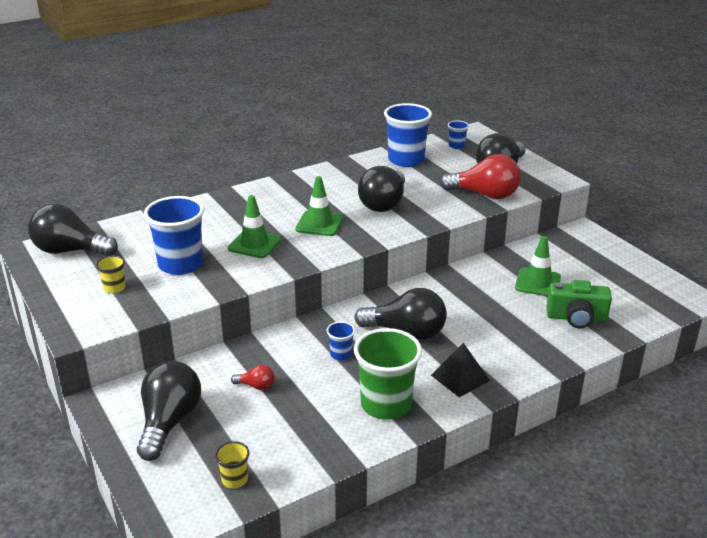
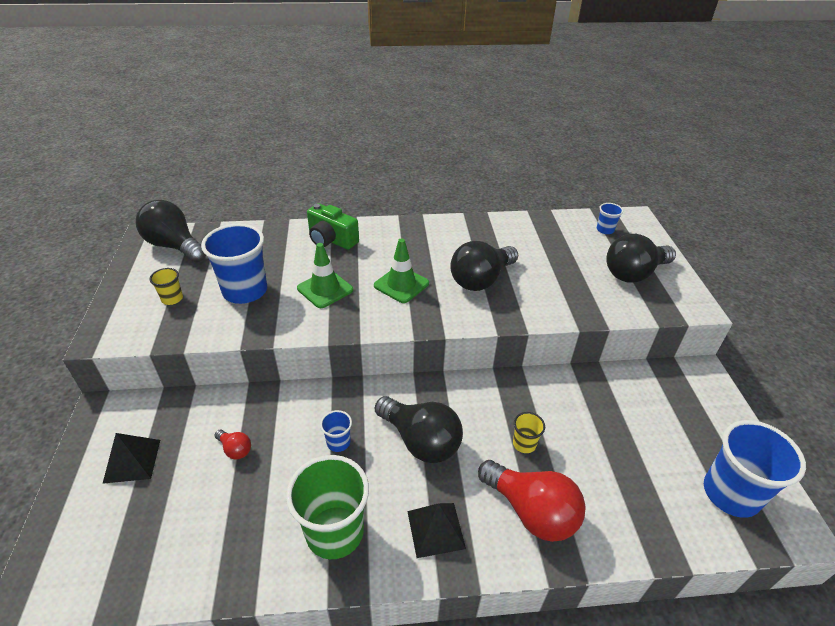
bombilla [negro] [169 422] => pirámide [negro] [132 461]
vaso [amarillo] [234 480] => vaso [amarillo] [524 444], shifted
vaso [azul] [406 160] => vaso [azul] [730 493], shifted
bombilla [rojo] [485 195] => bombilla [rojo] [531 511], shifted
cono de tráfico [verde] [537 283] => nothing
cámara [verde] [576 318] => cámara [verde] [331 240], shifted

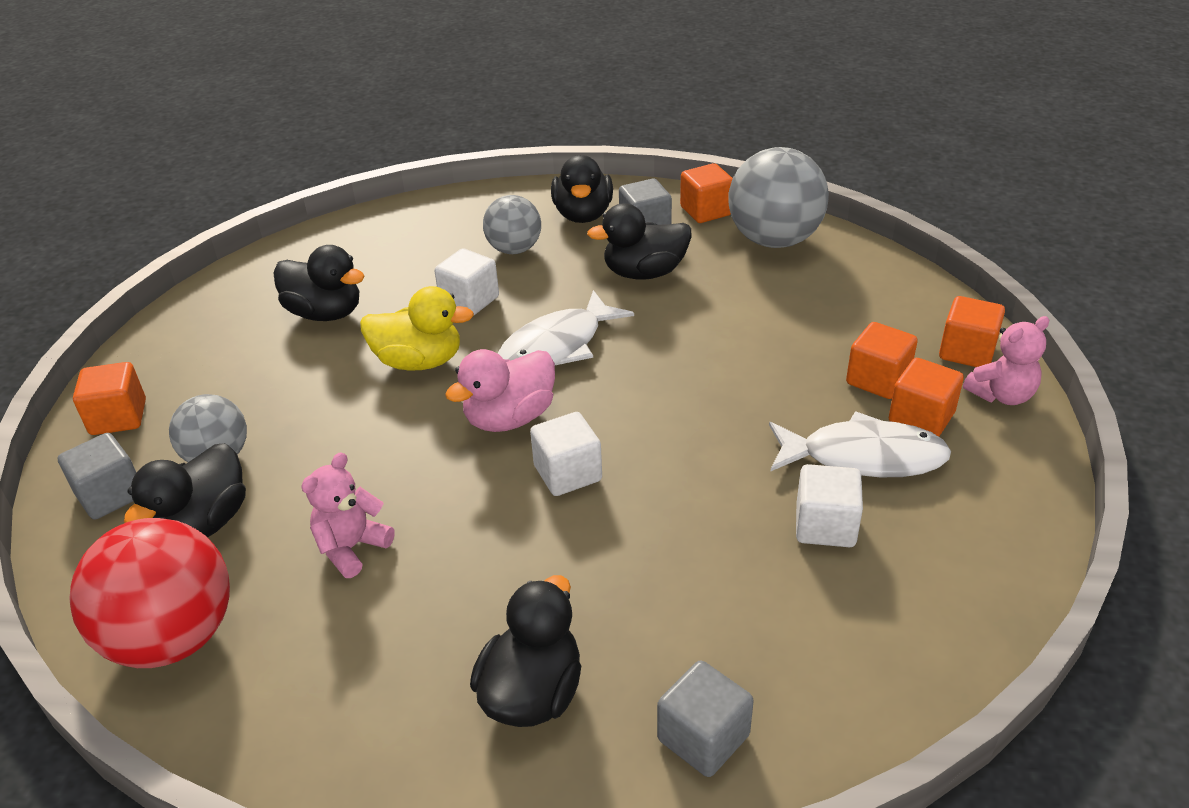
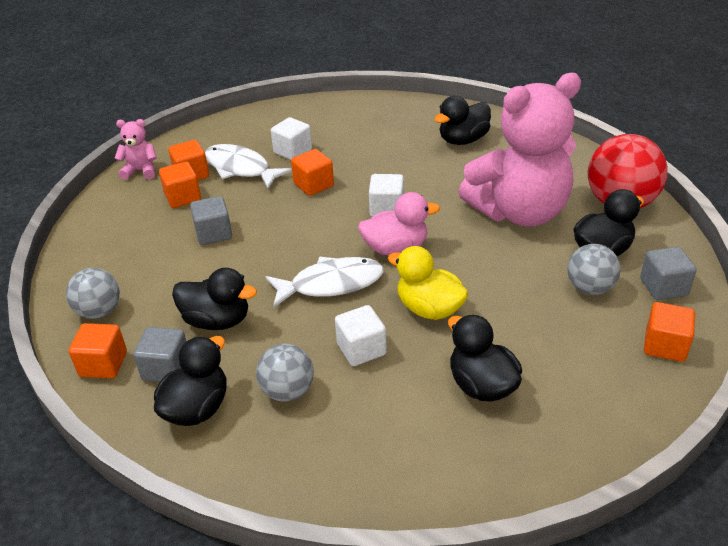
osito [rosa] [351 548] => osito [rosa] [519 212], x2.48
cubo [gris] [703 737] => cubo [gris] [213 233], shifted
pelota [gris] [774 240] => pelota [gris] [99 311], x0.60
cubo [naranja] [967 352] => cubo [naranja] [313 185], shifted

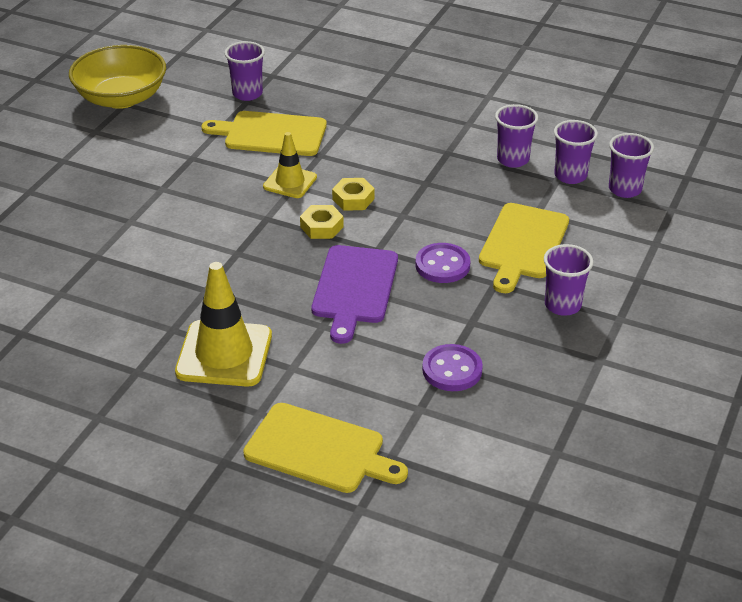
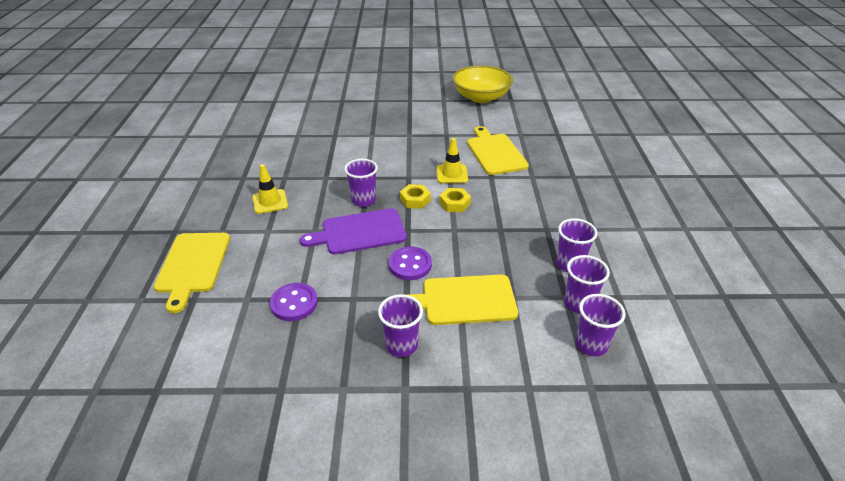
cono de tráfico [amarillo] [224 354] => cono de tráfico [amarillo] [270 202], x0.59
vaso [morado] [247 94] => vaso [morado] [363 200], shifted

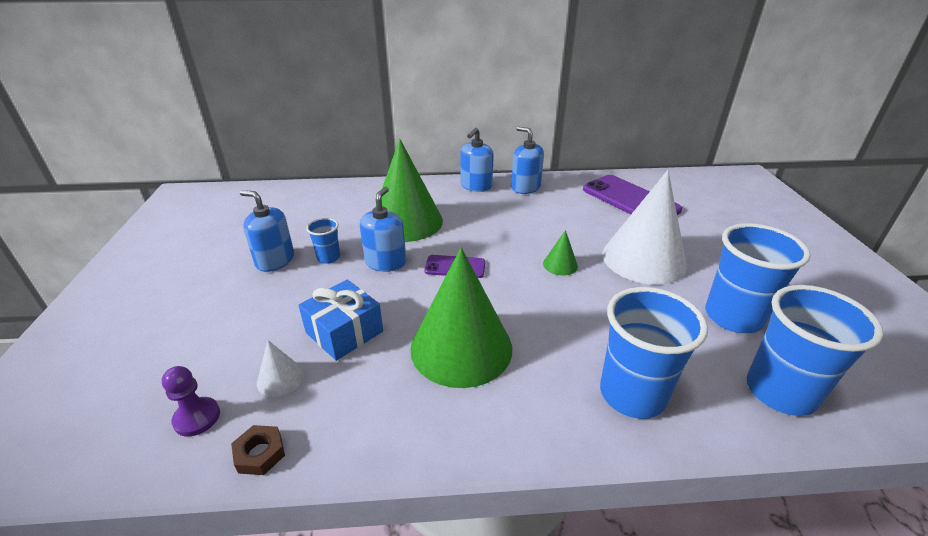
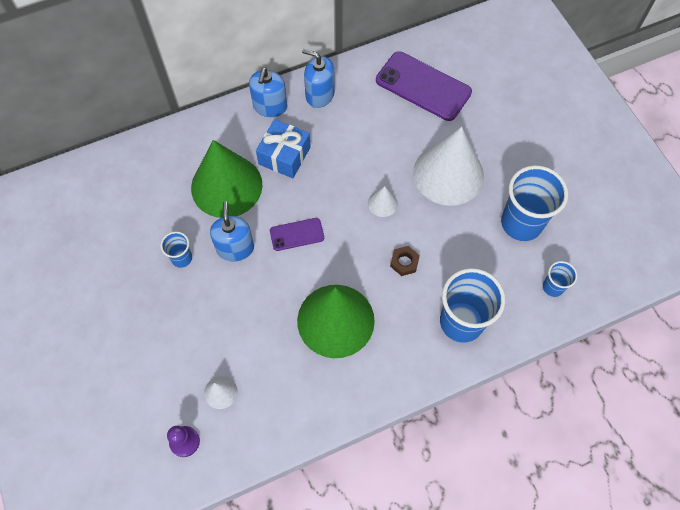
tuerca [marrón] [260 453] => tuerca [marrón] [404 262], shifted
dispensador de jabón [azul] [275 261] => nothing
regalo [azul] [344 332] => regalo [azul] [284 156], shifted
cono [verde] [560 265] => cono [blanco] [382 203]
vaso [azul] [780 392] => vaso [azul] [553 287], x0.49

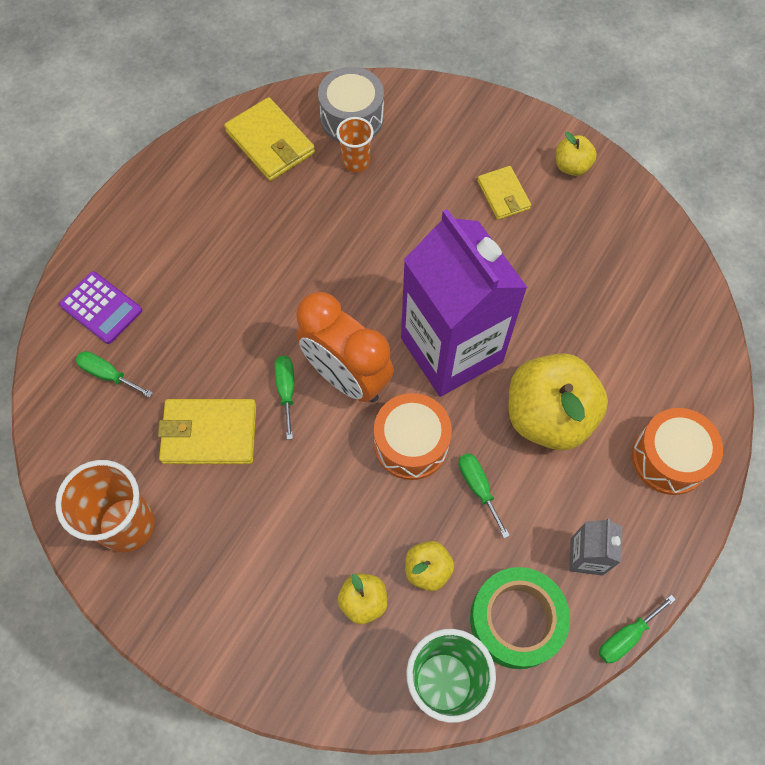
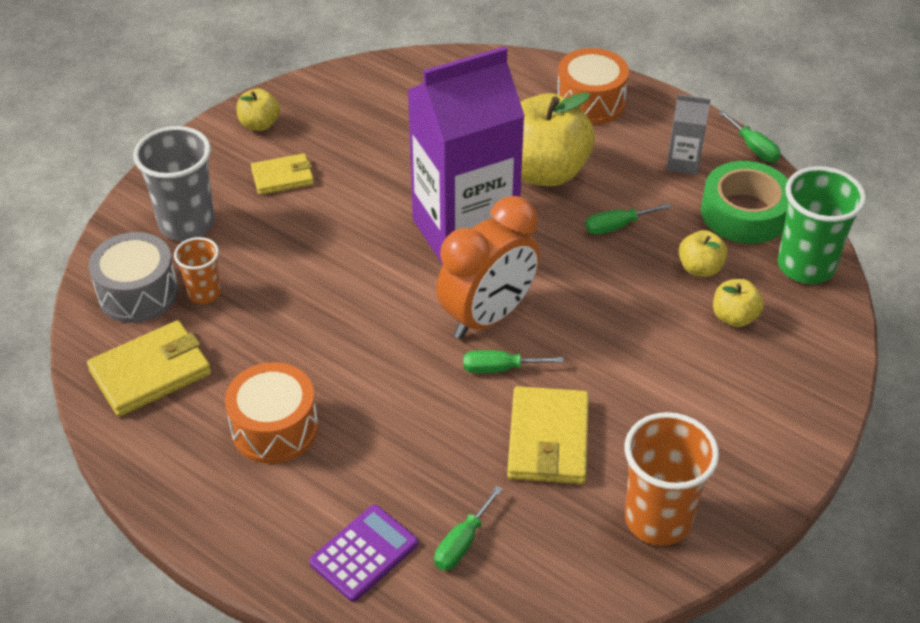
tambor [naranja] [411 444] => tambor [naranja] [274 428], shifted
nothing => vaso [gris] [187 224]

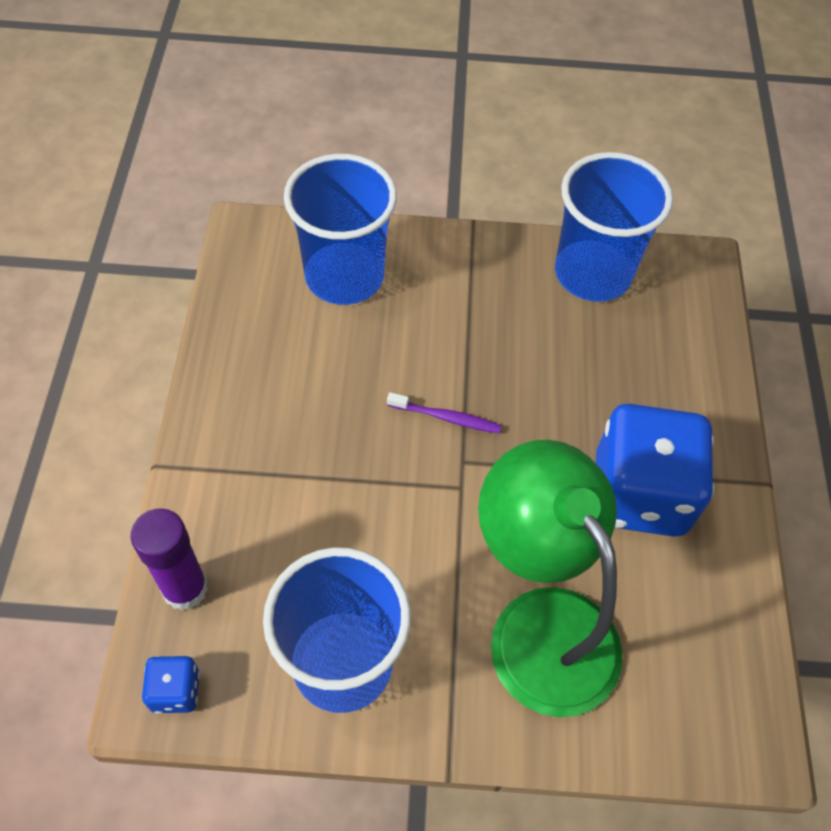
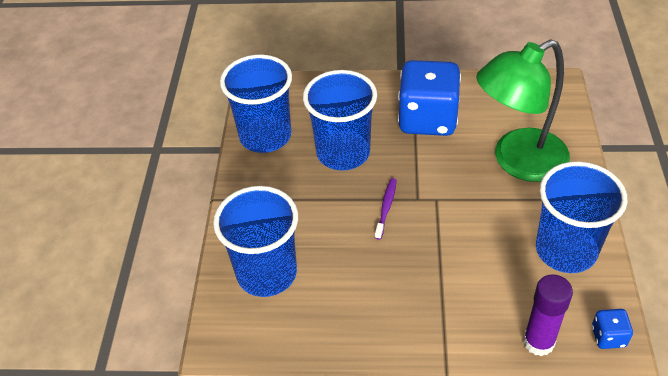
nothing => vaso [azul] [343 153]

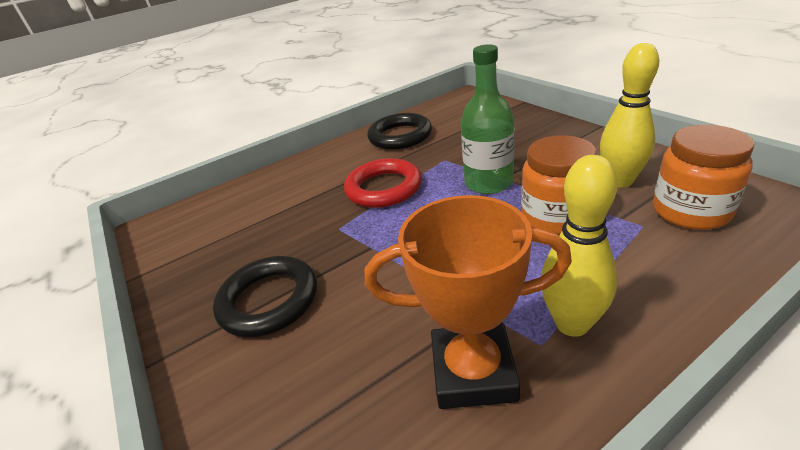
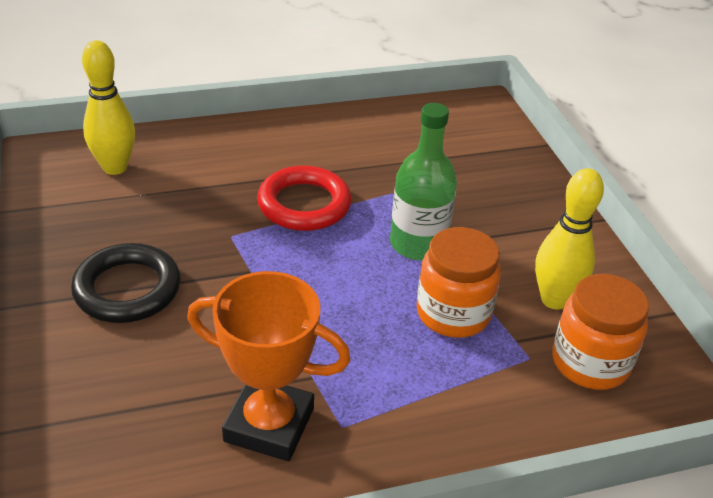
anillo [negro] [400 136] => nothing
bolo [amarillo] [572 323] => bolo [amarillo] [115 167], shifted

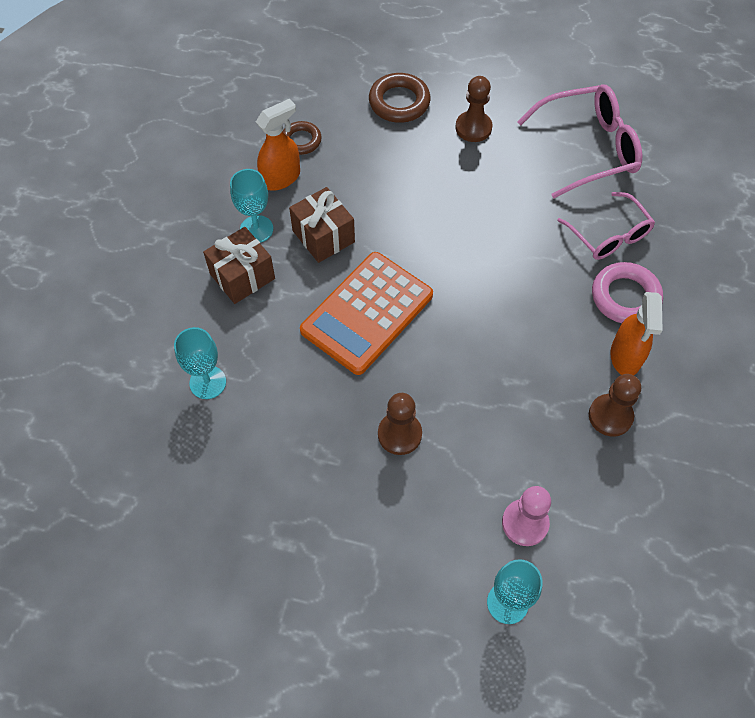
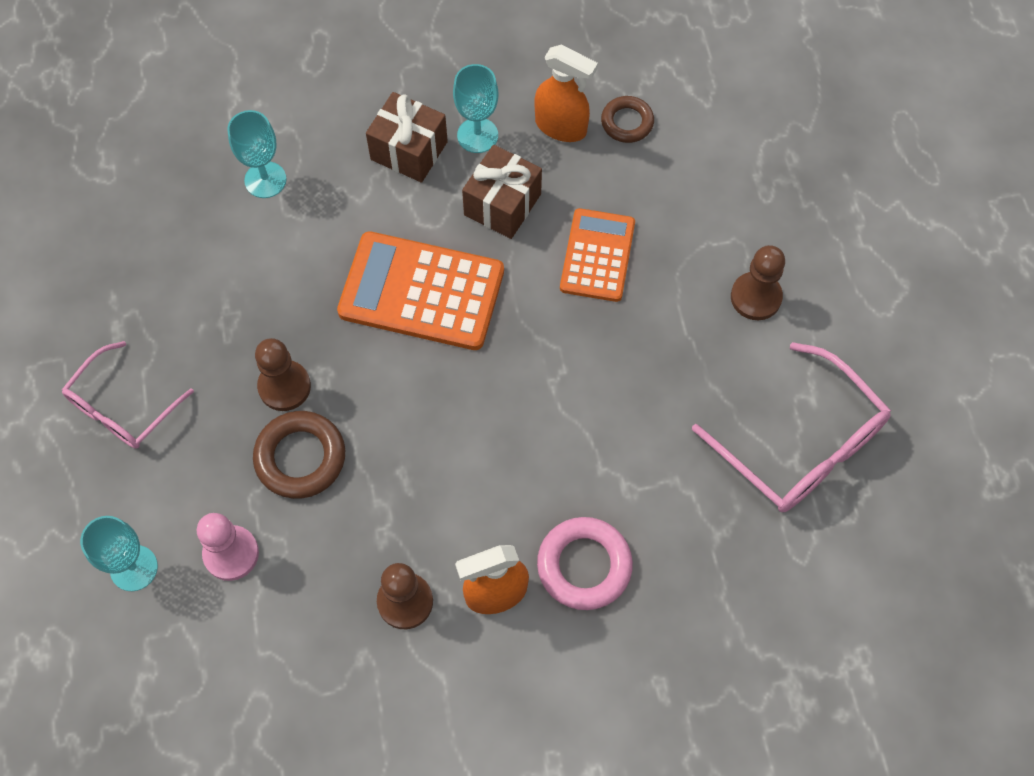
anillo [marrón] [399 102] => anillo [marrón] [300 457], shifted
gafas [rosa] [608 235] => gafas [rosa] [123 407], shifted
nothing => calculadora [naranja] [597 255]

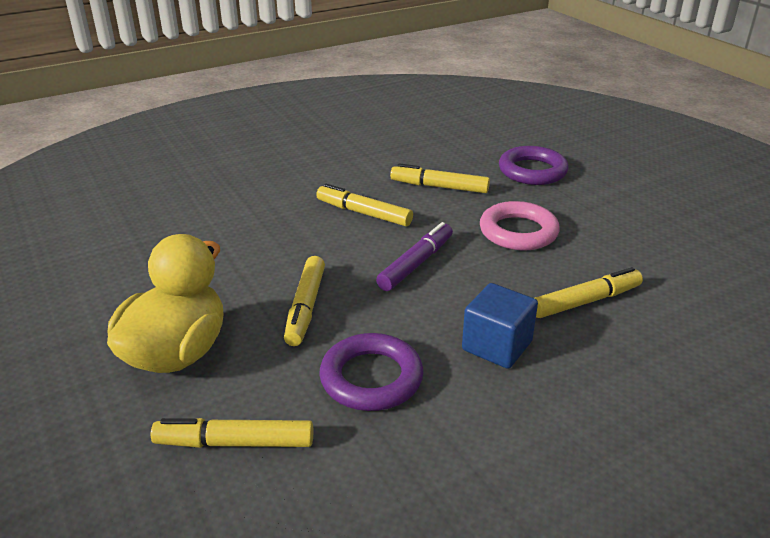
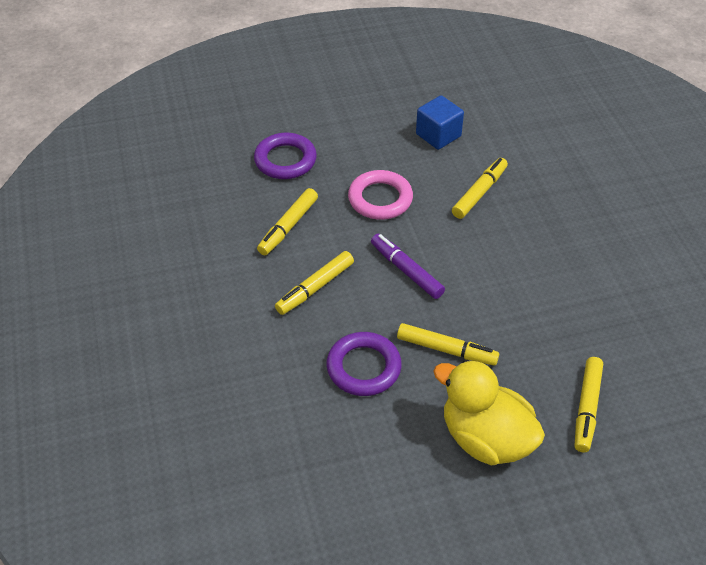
anillo [morado] [371 378] => anillo [morado] [363 367], shifted
cubo [azul] [497 346] => cubo [azul] [438 135], shifted
rotulador [amarillo] [586 301] => rotulador [amarillo] [479 193], 45 degrees clockwise

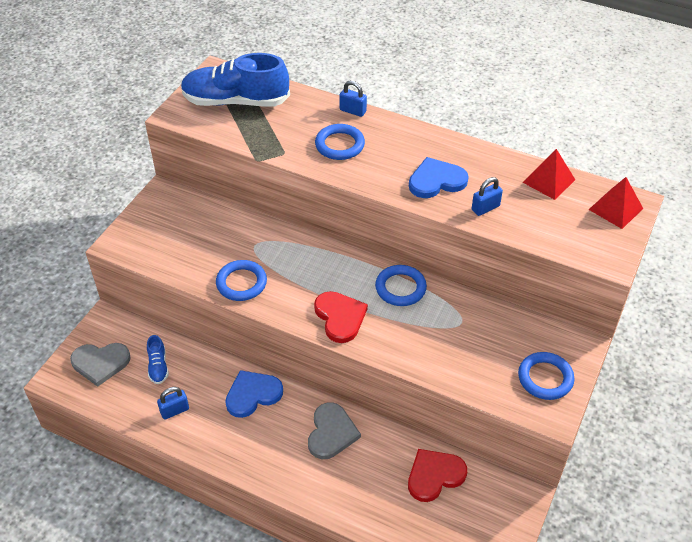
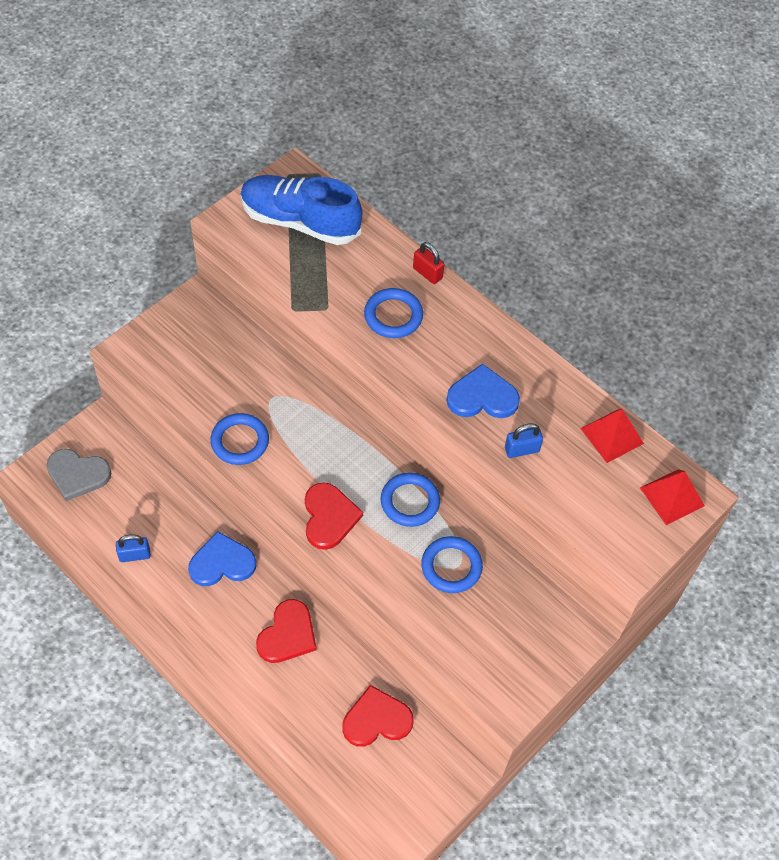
zapato [azul] [158 366] => nothing
corazón [gris] [331 433] => corazón [rojo] [287 634]
candado [azul] [353 111] => candado [rojo] [427 273]
anillo [azul] [545 378] => anillo [azul] [451 566], shifted

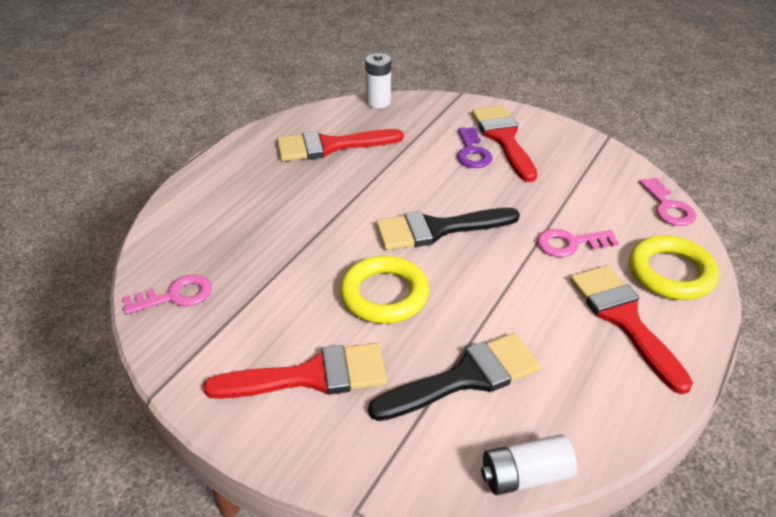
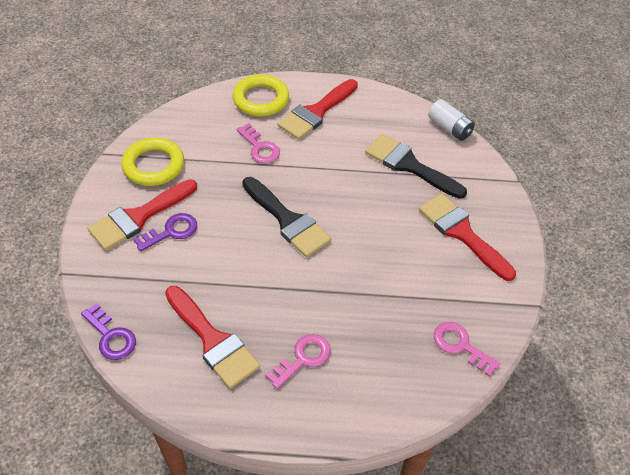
anillo [amarillo] [384 294] => anillo [amarillo] [153 165], shifted
pila [blanco] [378 102] => llave [morado] [111 336]
llave [rosa] [668 207] => llave [rosa] [303 358], shifted

